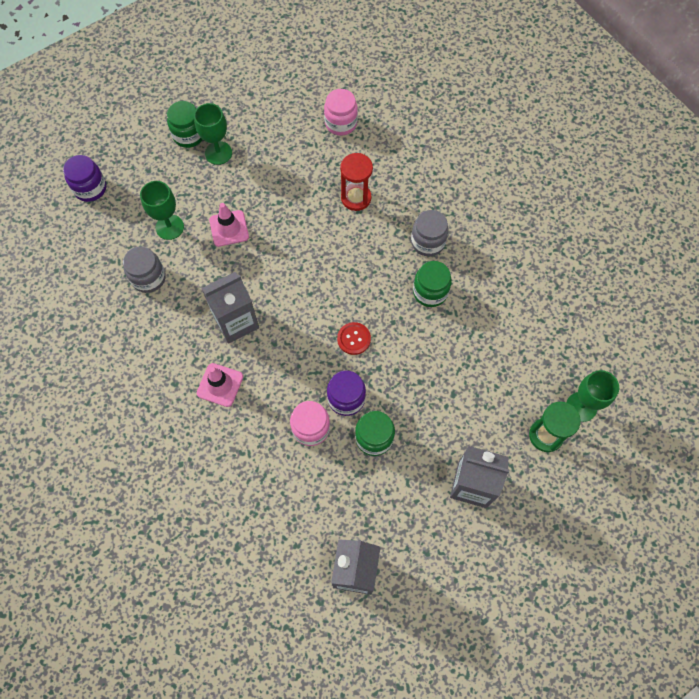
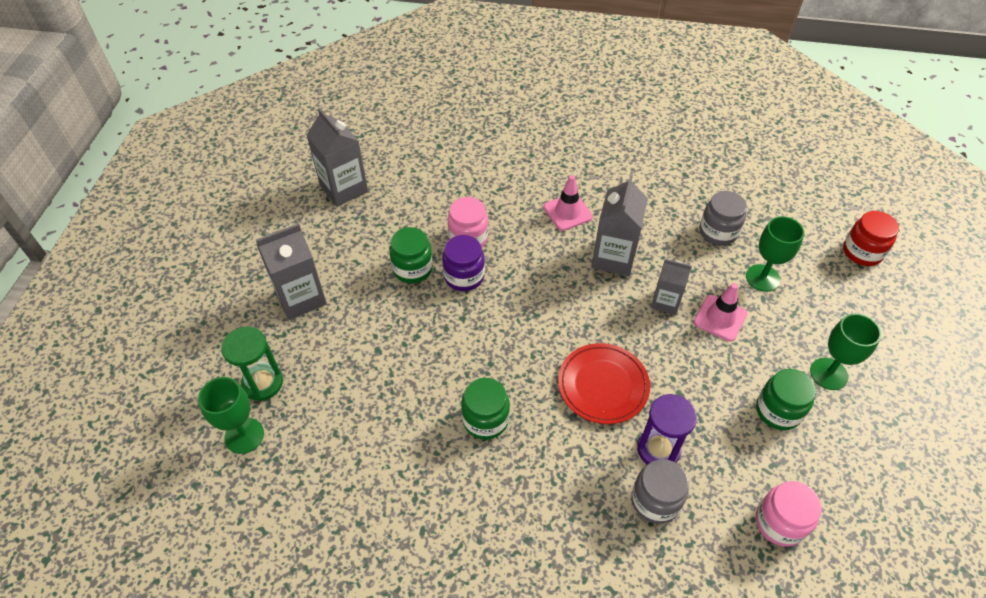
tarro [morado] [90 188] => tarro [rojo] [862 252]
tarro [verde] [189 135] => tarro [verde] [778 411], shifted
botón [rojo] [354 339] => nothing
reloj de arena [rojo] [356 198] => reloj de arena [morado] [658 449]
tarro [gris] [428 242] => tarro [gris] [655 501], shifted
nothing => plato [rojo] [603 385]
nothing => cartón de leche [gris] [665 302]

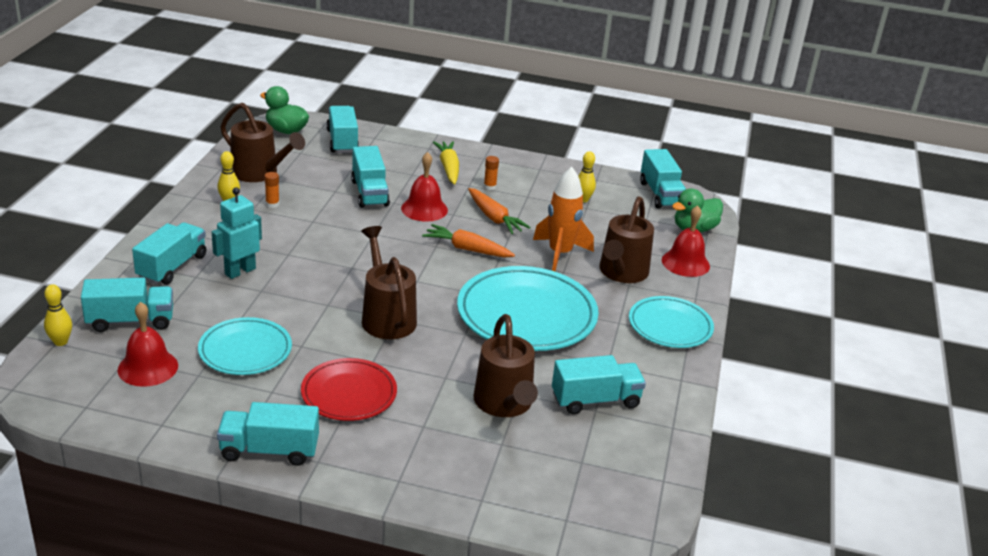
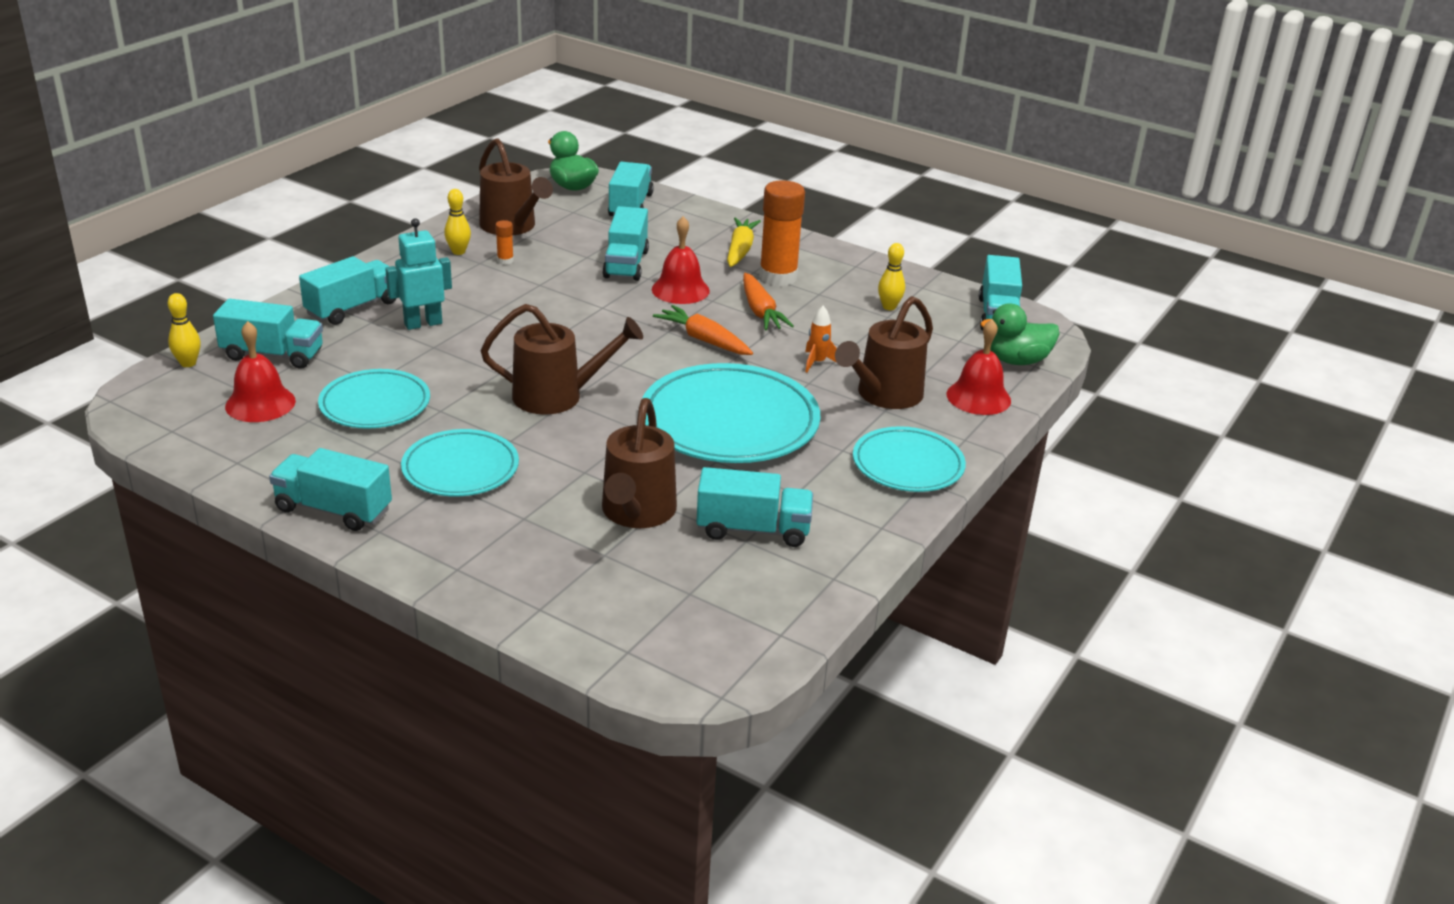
plato [rojo] [349 394] => plato [turquesa] [460 469]
regadera [marrón] [386 316] => regadera [marrón] [558 396], 90 degrees clockwise
barra de pegamento [naranja] [490 187] => barra de pegamento [naranja] [778 277], x2.36
cohete [naranja] [560 254] => cohete [naranja] [817 362], x0.51

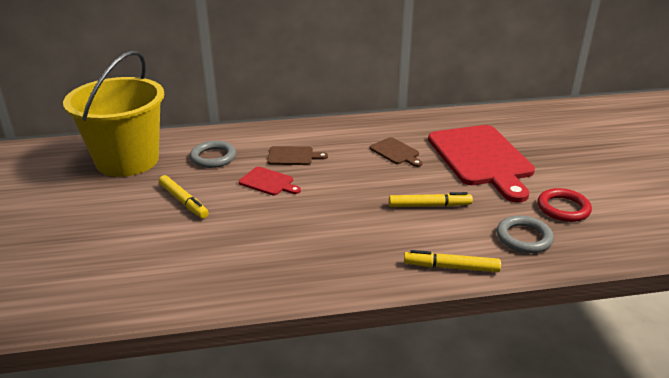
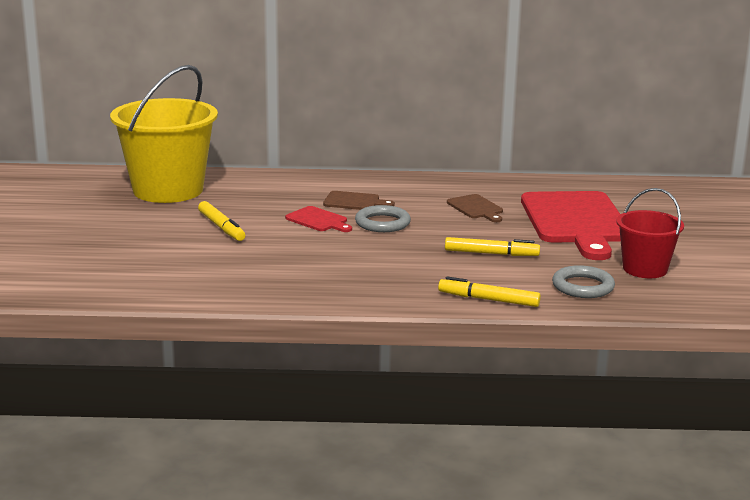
anillo [gris] [213 157] => anillo [gris] [382 223], shifted
anillo [rojo] [563 208] => balde [rojo] [645 269]

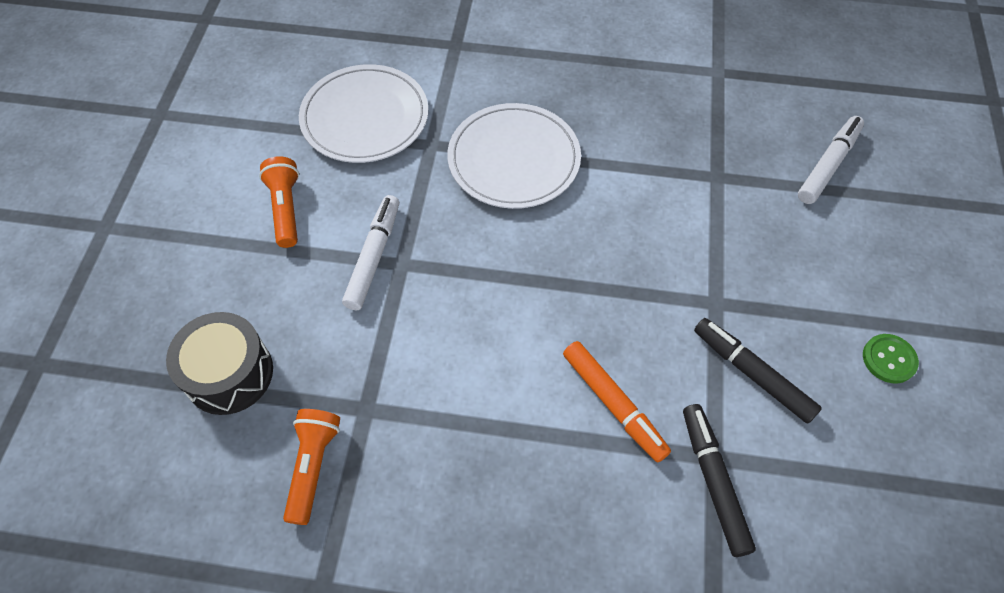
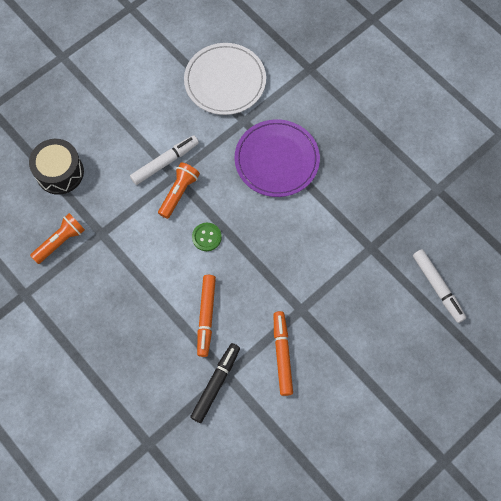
lámpara de mano [naranja] [286 209] => lámpara de mano [naranja] [179 193], shifted
plato [blanco] [514 159] => plato [morado] [277 160]
rotulador [negro] [753 374] => rotulador [naranja] [282 355]
rotulador [blanco] [827 165] => rotulador [blanco] [437 287], 75 degrees clockwise
botón [verde] [889 359] => botón [verde] [206 237], shifted

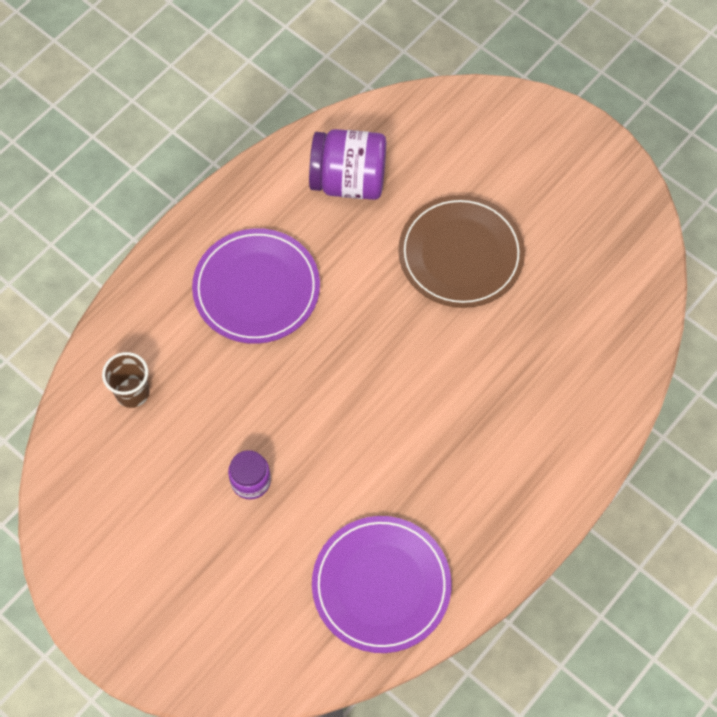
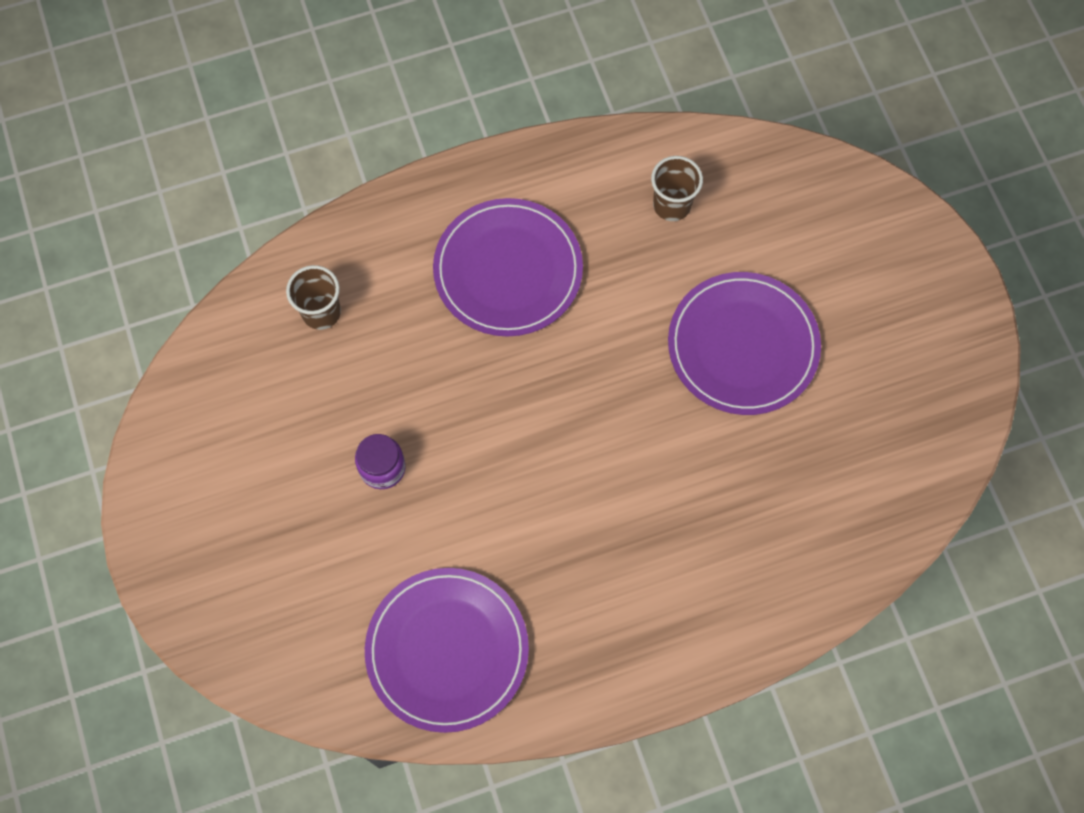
tarro [morado] [348 181] => vaso [marrón] [672 205]
plato [marrón] [461 254] => plato [morado] [743 346]

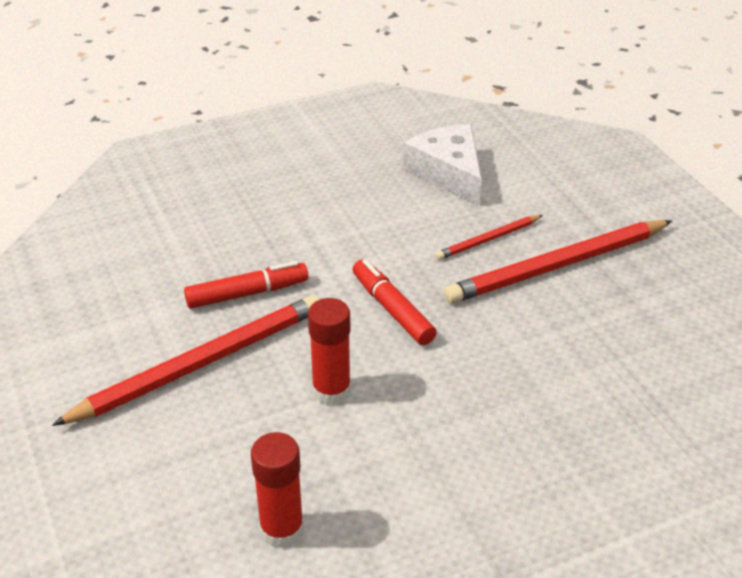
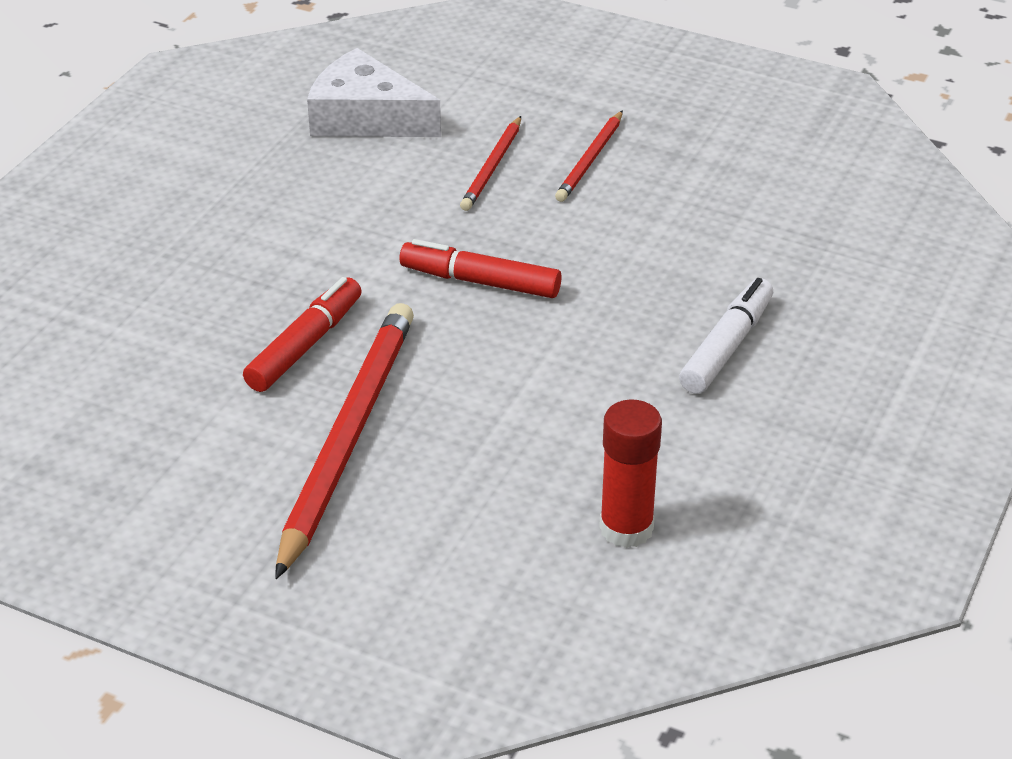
barra de pegamento [rojo] [331 390] => nothing
lápiz [rojo] [557 266] => lápiz [rojo] [590 160], x0.50
nothing => rotulador [blanco] [726 346]

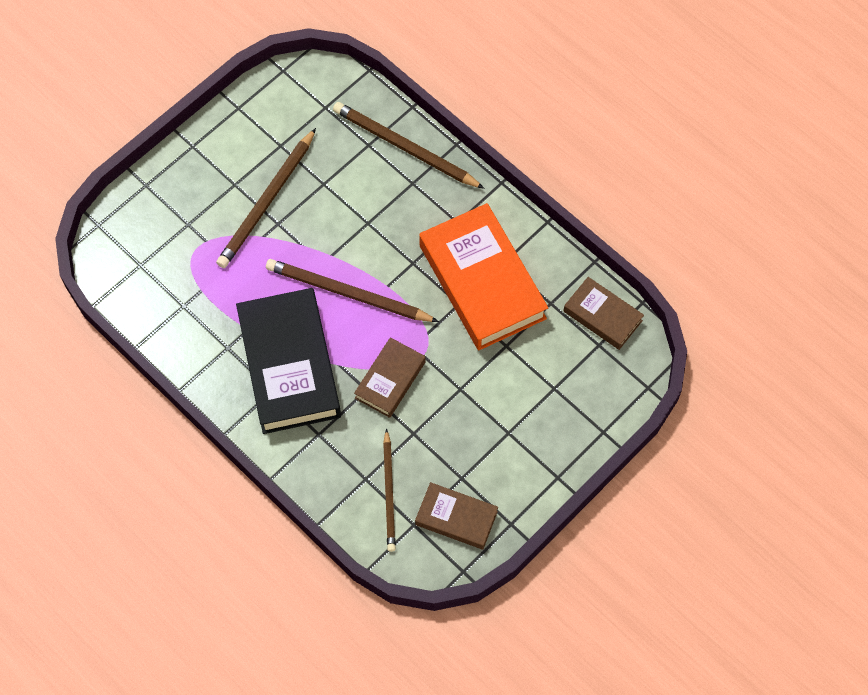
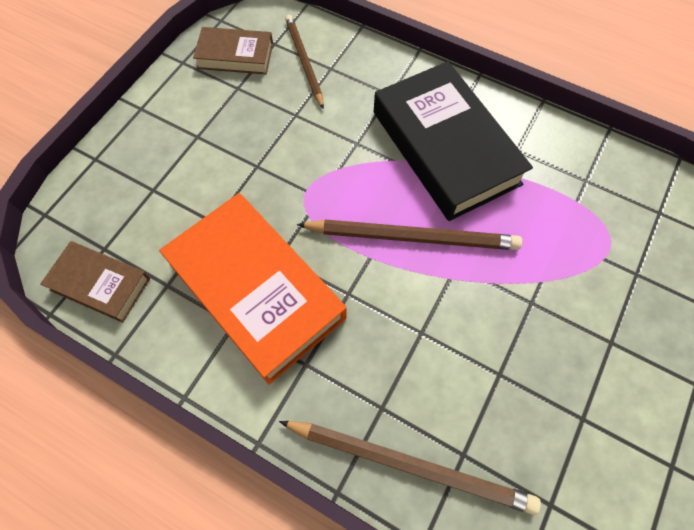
lápiz [marrón] [267 202] => nothing
libro [marrón] [390 380] => nothing

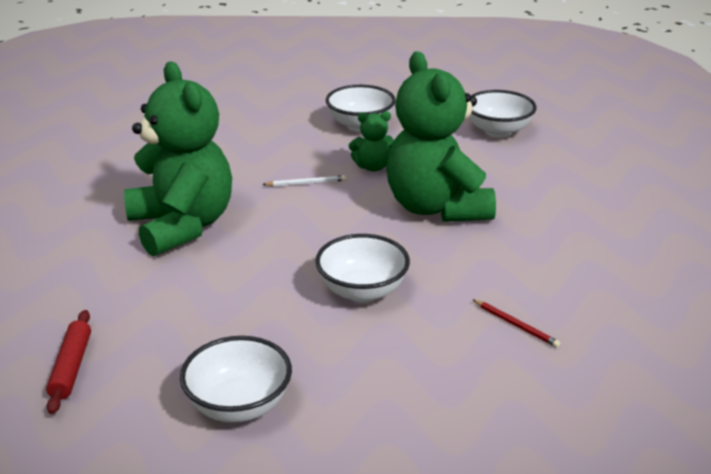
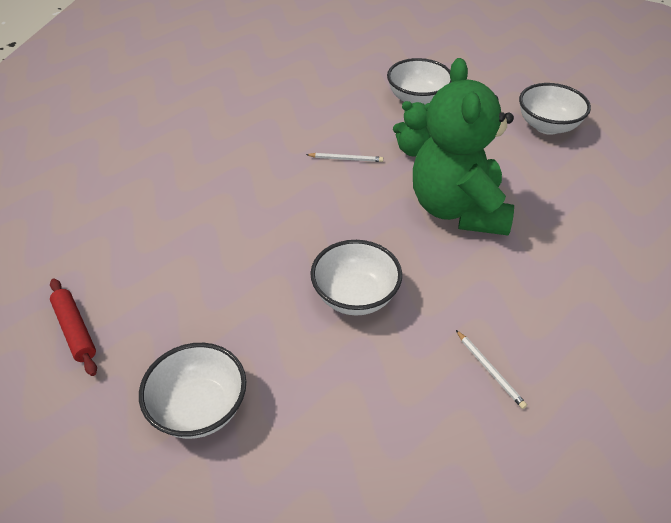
rodillo [rojo] [71 367] => rodillo [rojo] [75 330], 45 degrees counterclockwise
osito [verde] [182 226] => nothing
lápiz [rojo] [516 325] => lápiz [blanco] [490 370]

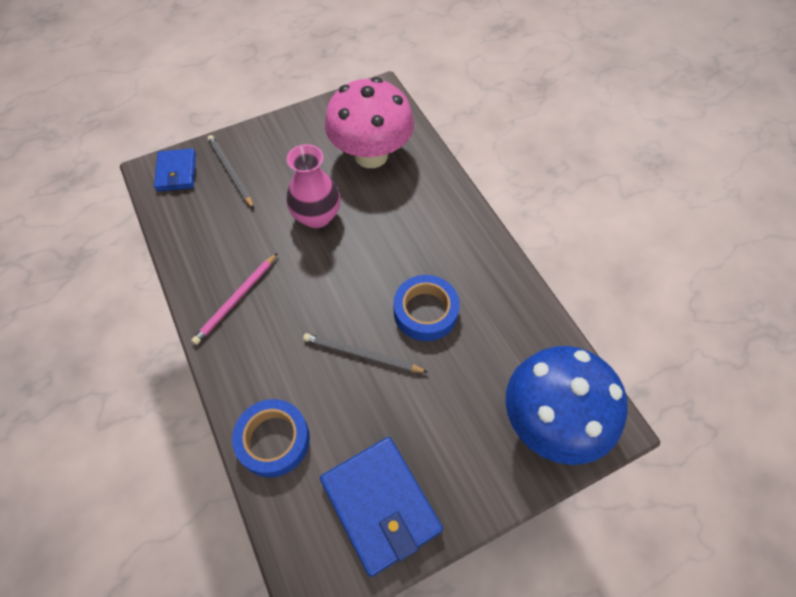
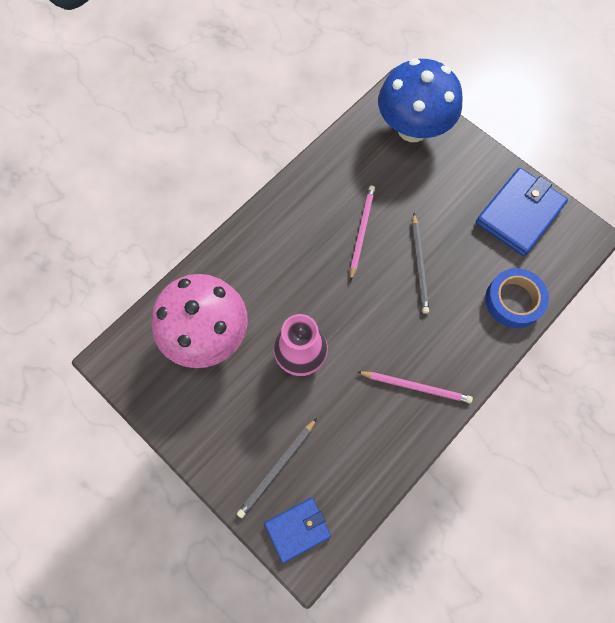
cinta adhesiva [azul] [425 311] => lápiz [rosa] [361 231]

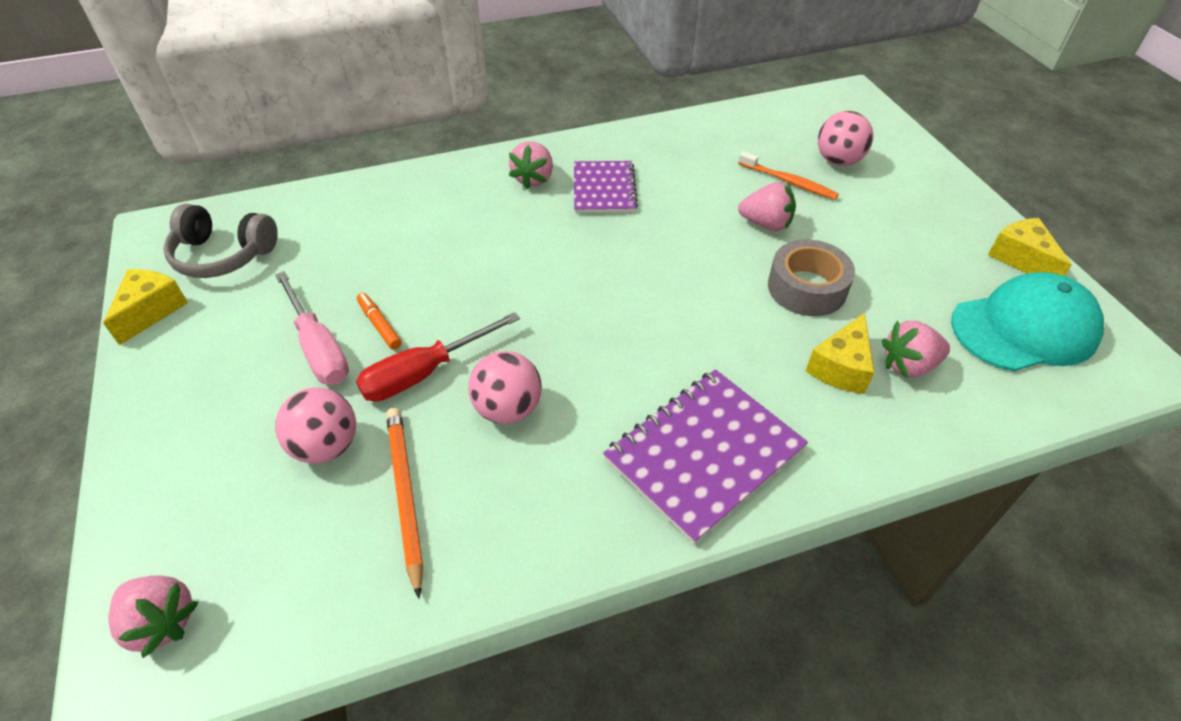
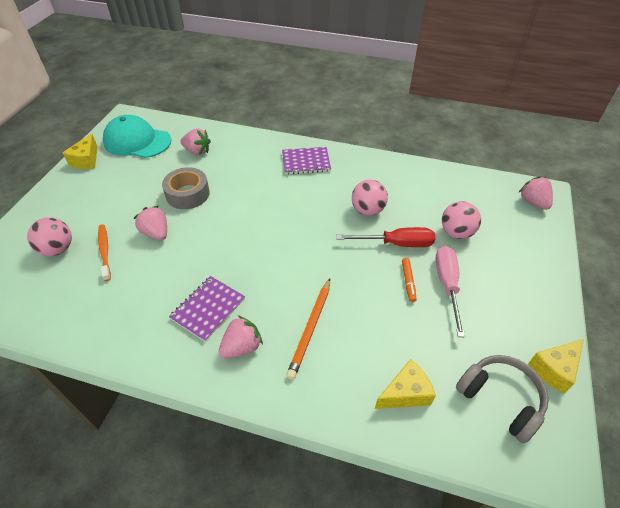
lápiz [naranja] [405 495] => lápiz [naranja] [310 328], shifted
cuaderno [morado] [704 454] => cuaderno [morado] [306 162], x0.66
queso [amarillo] [841 367] => queso [amarillo] [405 393], shifted

